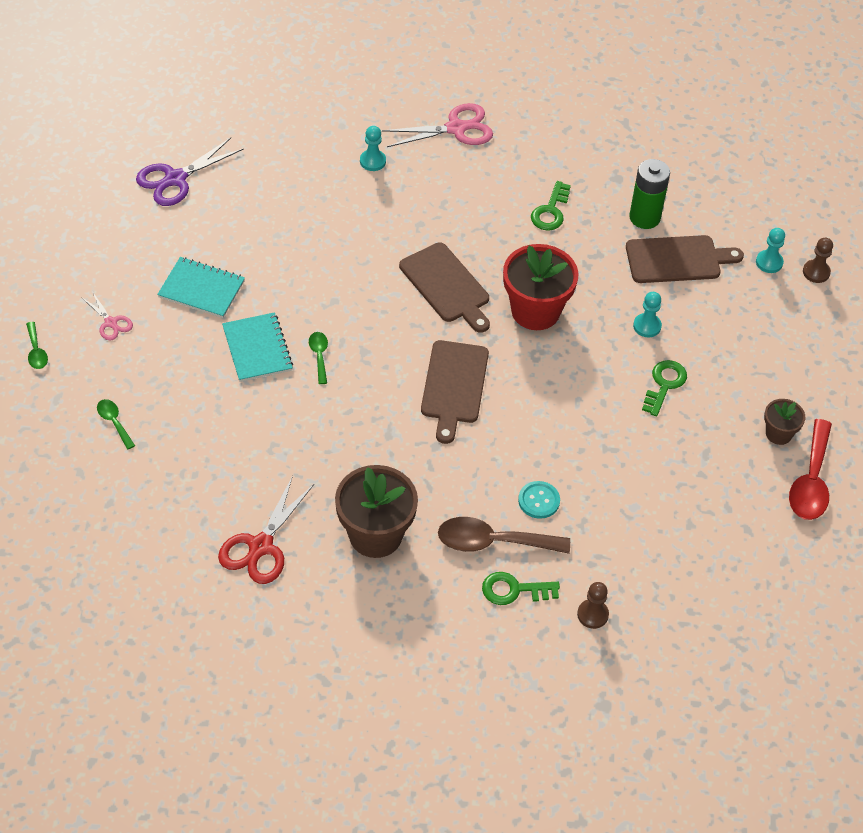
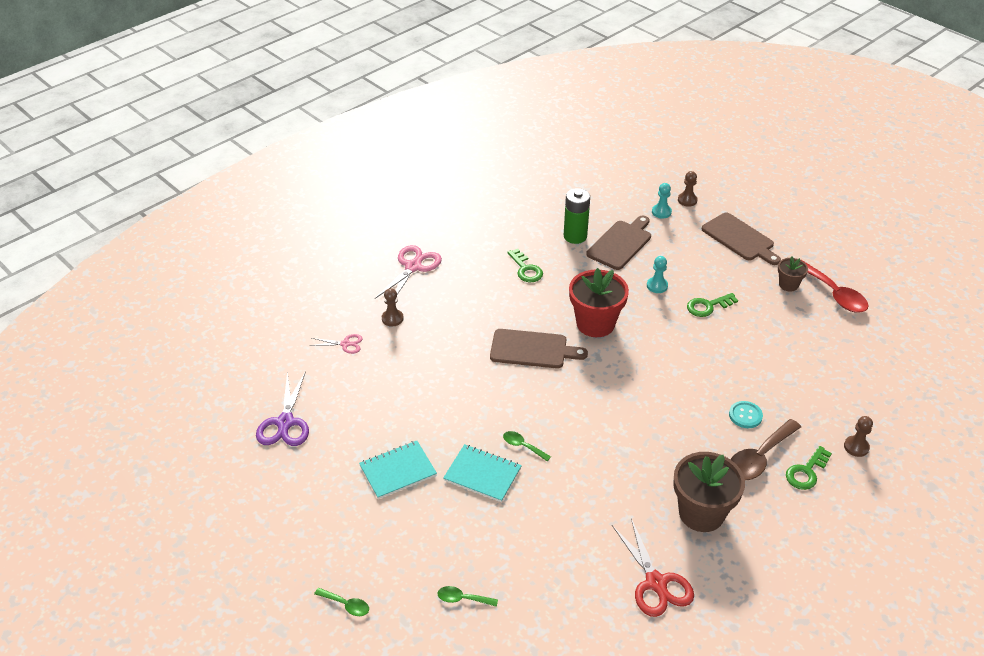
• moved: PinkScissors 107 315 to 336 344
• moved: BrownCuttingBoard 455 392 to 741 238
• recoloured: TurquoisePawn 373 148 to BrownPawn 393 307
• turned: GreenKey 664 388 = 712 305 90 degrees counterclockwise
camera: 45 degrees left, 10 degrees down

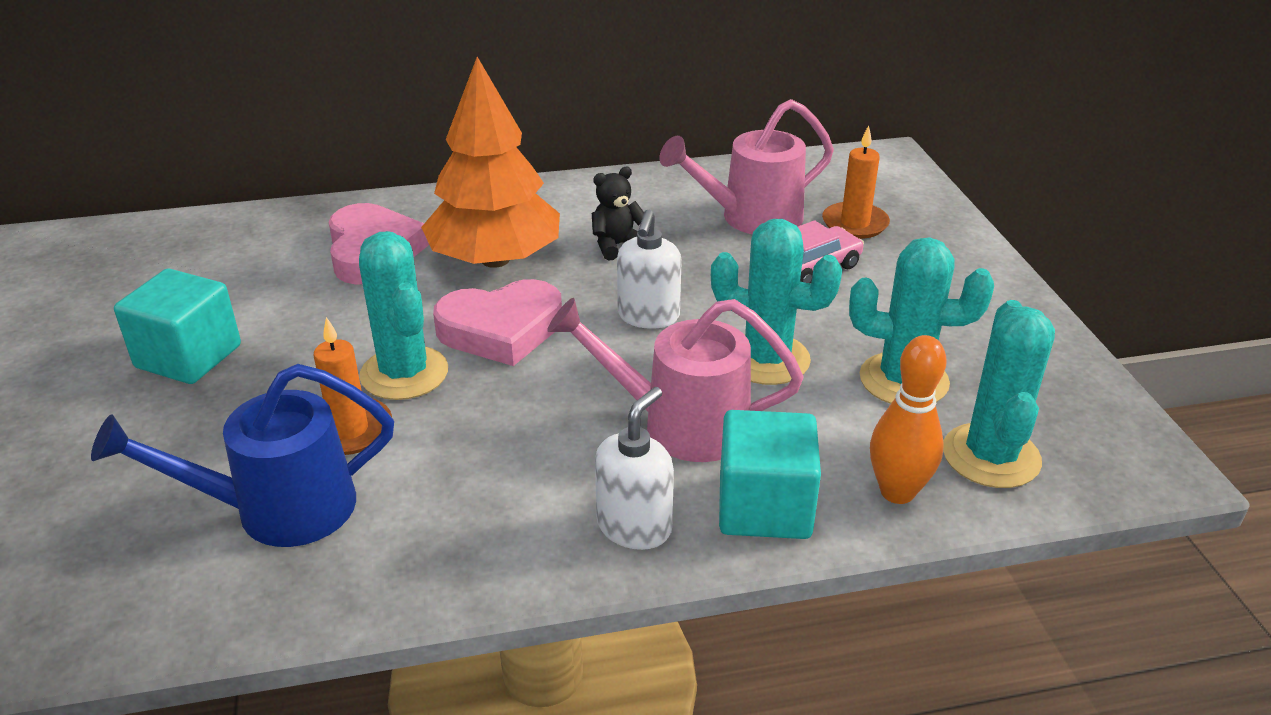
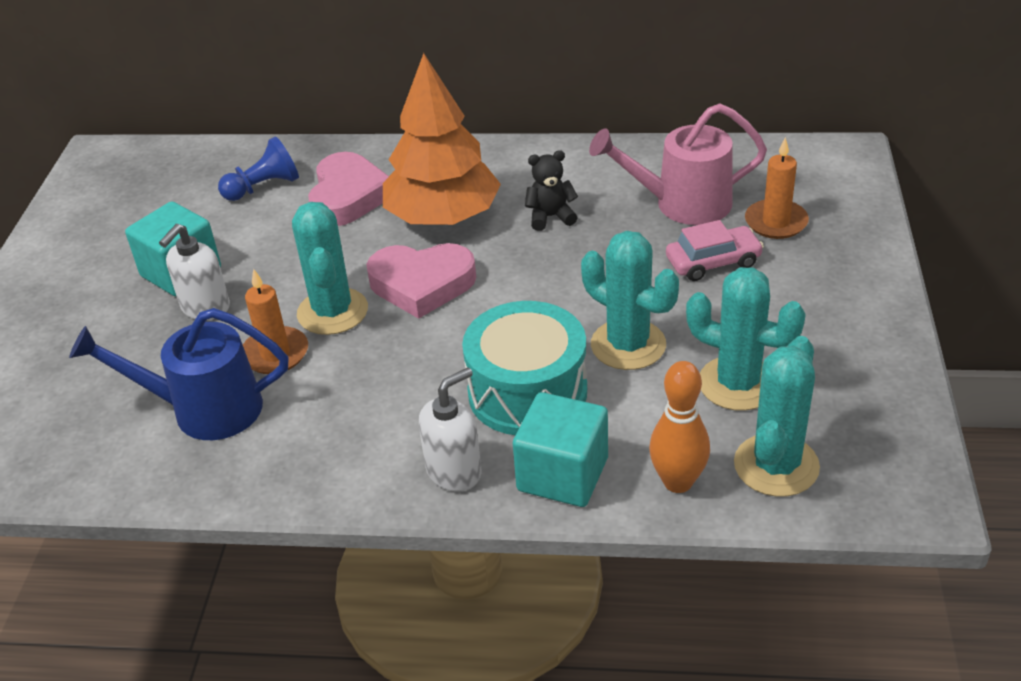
• added: BluePawn 258 169
• moved: WhiteSoapDispenser 649 269 to 194 272
• replaced: PinkWateringCan 675 380 to TurquoiseDrum 524 368
camera: 20 degrees right, 5 degrees up

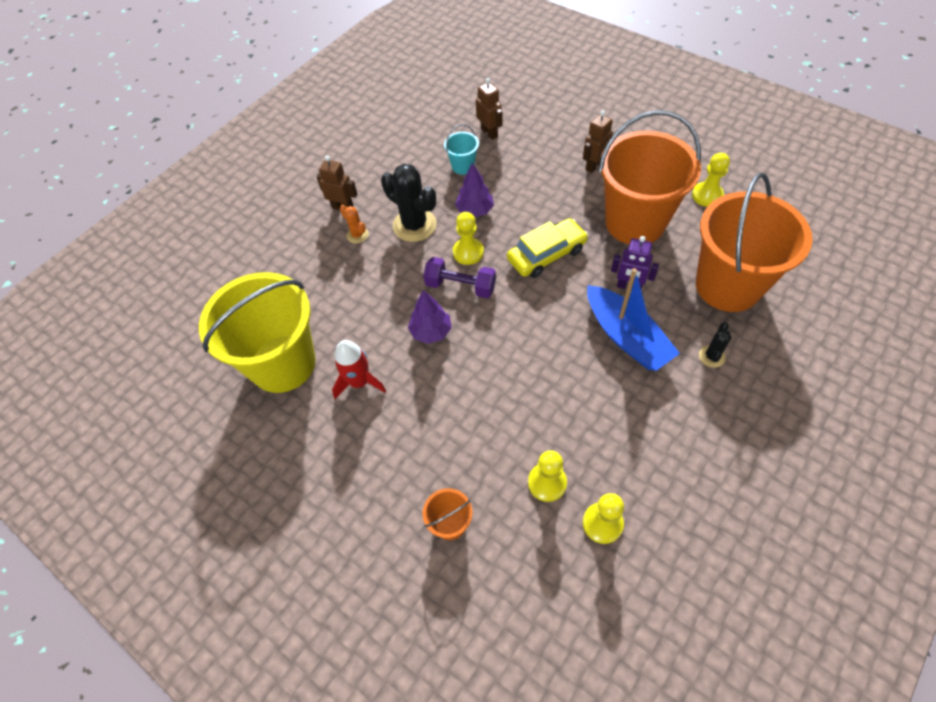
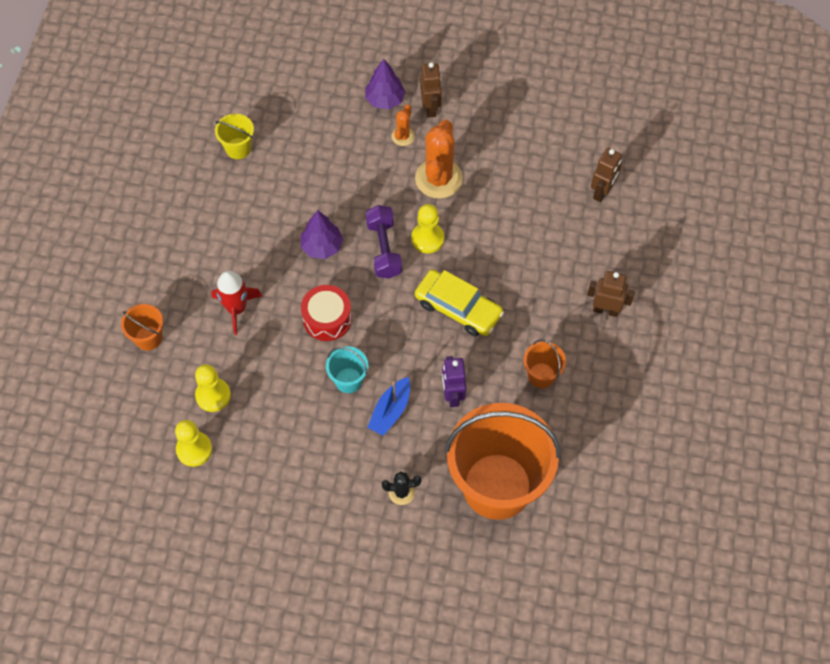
• removed: YellowPawn 711 180
• added: RedDrum 326 313
• moved: RedRocket 359 369 to 236 303
• moved: TurquoiseBucket 461 149 to 347 369
• moved: PurpleTree 474 190 to 385 84
• recoloured: BlackCactus 409 203 to OrangeCactus 439 159
• resized: YellowBucket 257 332 = 234 136 x0.41
• resized: BlueBoat 633 319 = 388 406 x0.58
• resized: OrangeBucket 650 177 = 545 363 x0.41
camera: 60 degrees right, 5 degrees up

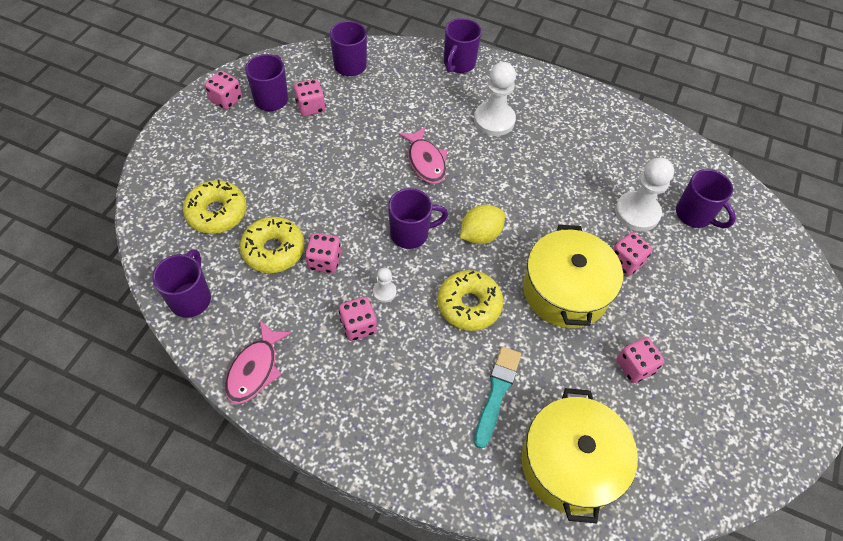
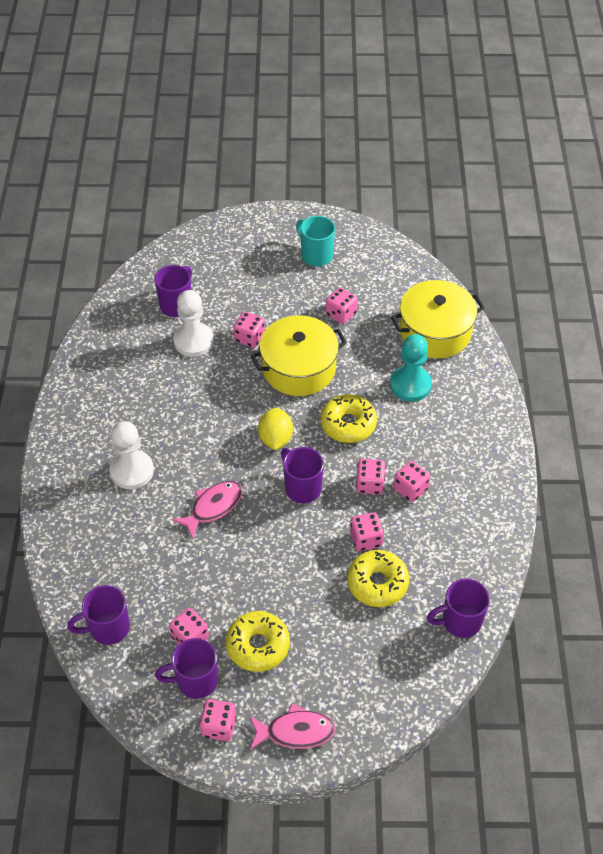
• removed: PurpleMug 463 45
• added: TurquoiseMug 315 241
• moved: YellowDonut 214 206 to 258 641
• moved: PinkFish 258 362 to 292 726
• replaced: WhitePawn 384 285 to PinkDice 371 476
• replaced: TurquoiseBrush 497 397 to TurquoisePawn 411 368
• turned: YellowLemon 482 224 = 275 429 60 degrees clockwise
camera: 110 degrees left, 5 degrees down

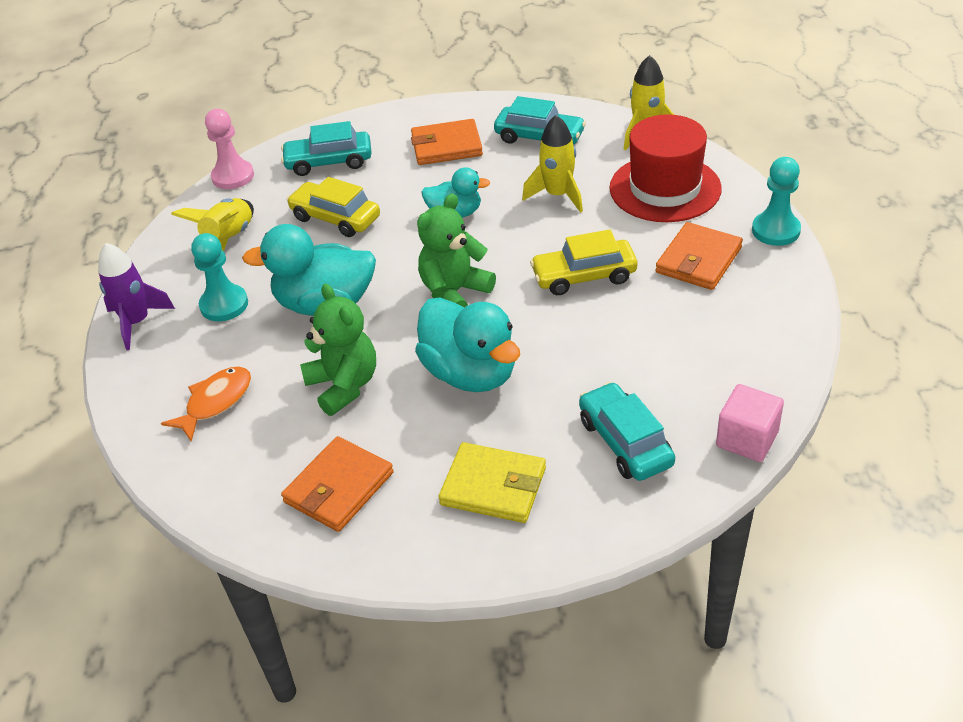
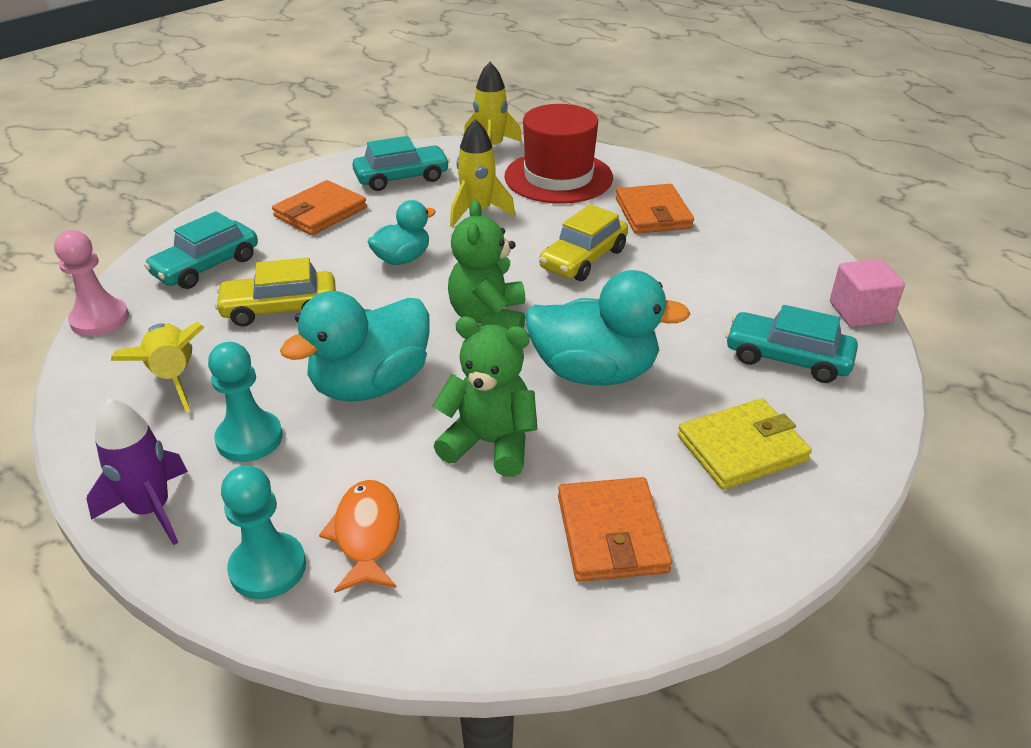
• moved: TurquoisePawn 776 201 to 263 532
camera: 45 degrees left, 5 degrees down

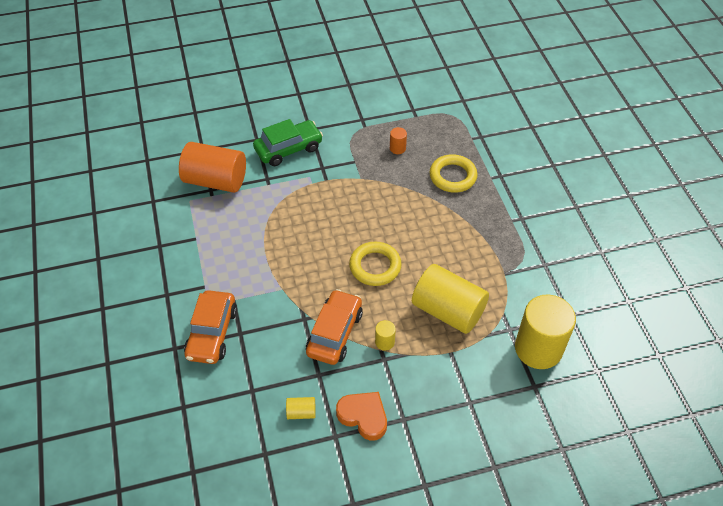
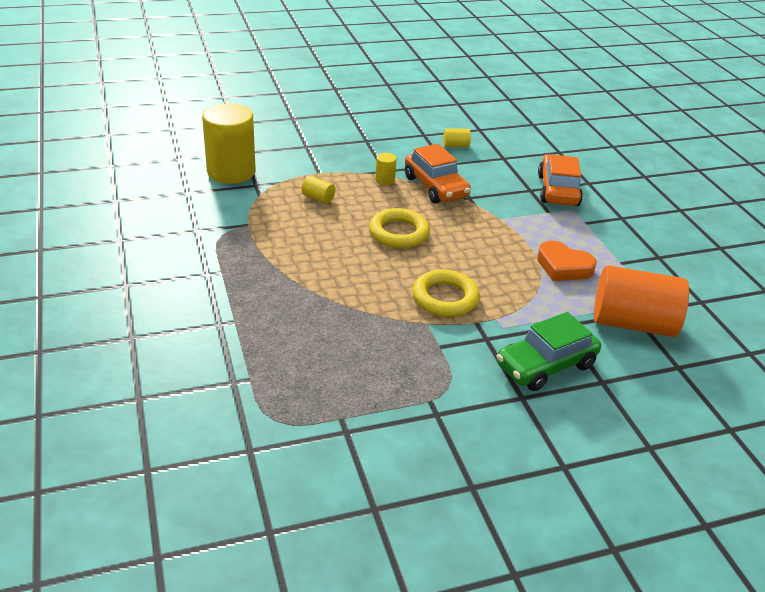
• removed: OrangeCylinder 398 140
• moved: OrangeHeart 361 416 to 567 261
• moved: YellowRing 453 173 to 446 293
• turned: OrangeCar 334 327 = 438 174 45 degrees counterclockwise
• resized: YellowCylinder 450 299 = 319 190 x0.41
camera: 175 degrees right, 15 degrees down

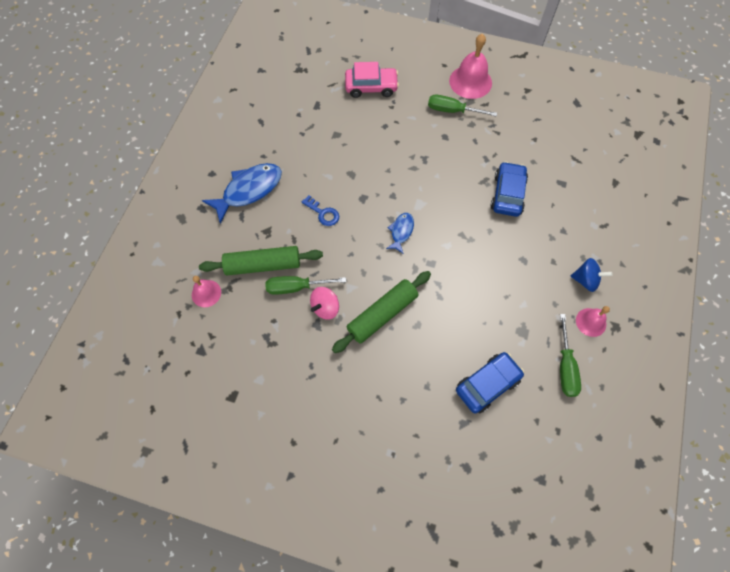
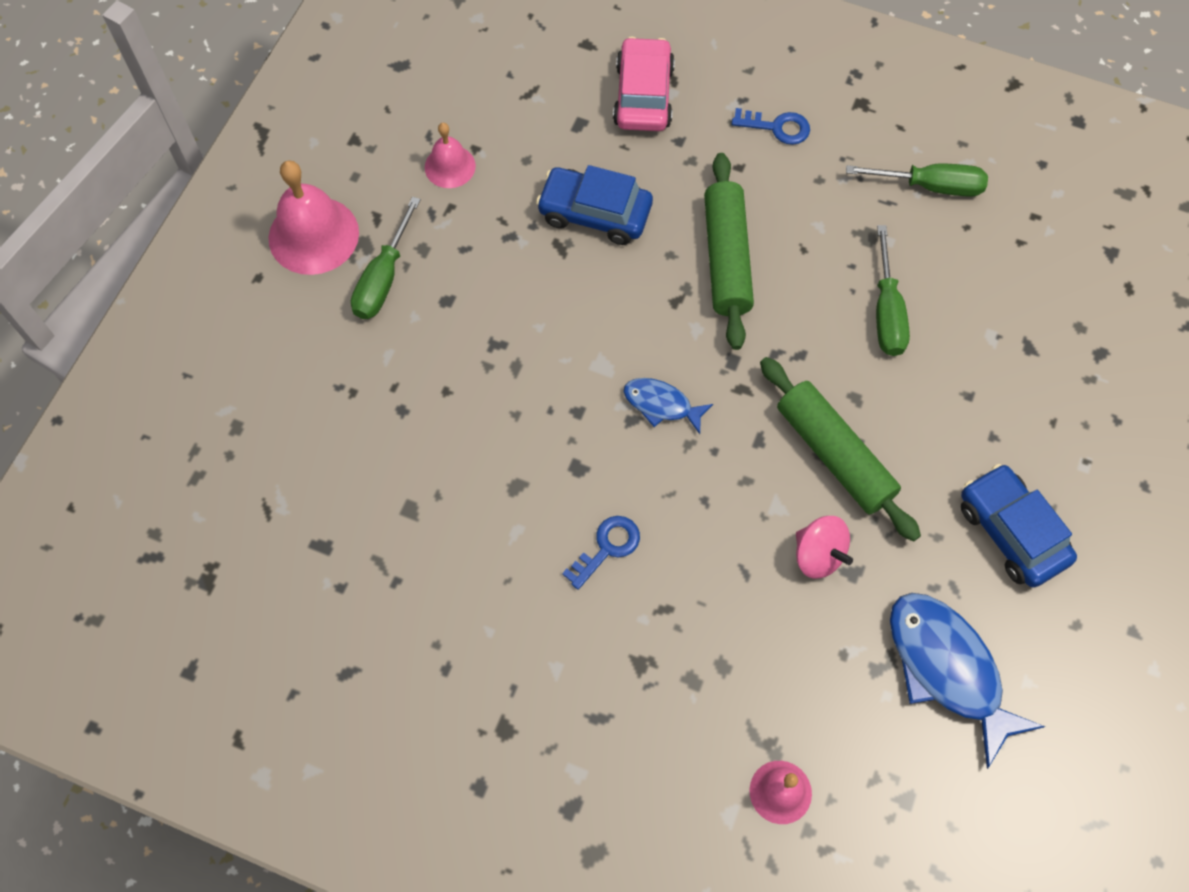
• moved: GreenRollingPin 261 261 to 729 251
• moved: BlueFish 242 193 to 967 681
• moved: GreenScrewdriver 305 285 to 893 290
• moved: PinkCar 372 80 to 644 84
• moved: BlueCar 490 382 to 1019 525
• moved: PinkBell 593 321 to 450 155
• replaced: BlueSpinningTop 592 275 to BlueKey 771 126
camera: 85 degrees left, 0 degrees up

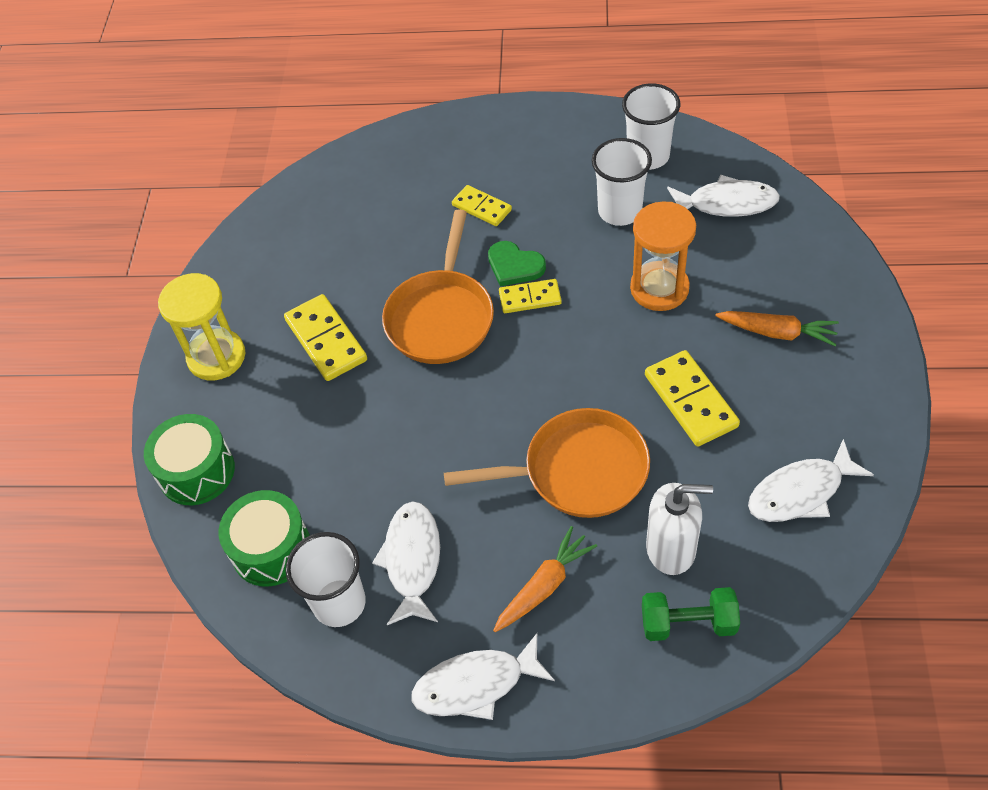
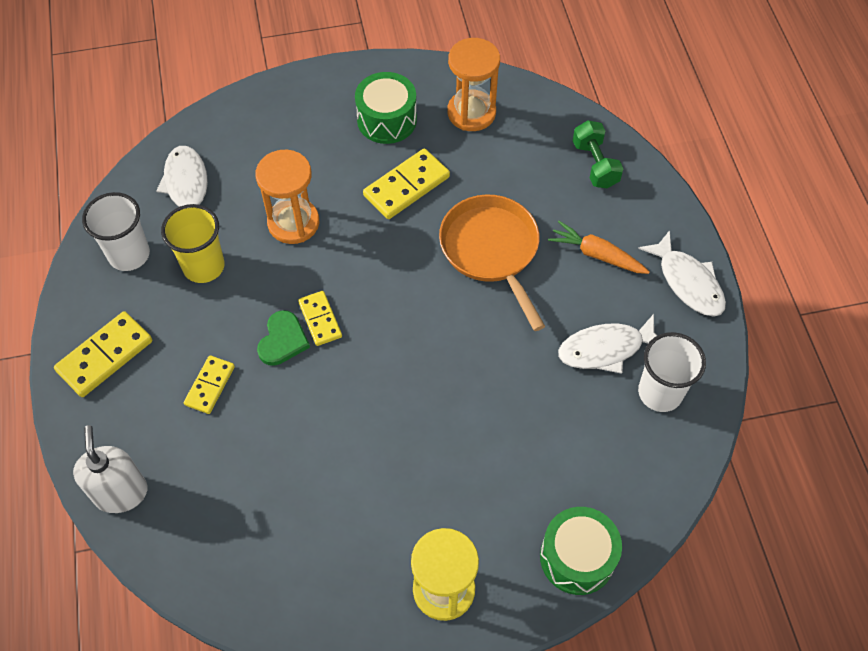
• removed: OrangePan 438 286
• removed: OrangeCarrot 777 328
• moved: GreenDrum 264 538 to 386 108
• moved: YellowDomino 325 337 to 103 354
• moved: WhiteSoapDispenser 679 529 to 110 469
• replaced: WhiteFish 811 480 to OrangeHourglass 473 84
• recoloured: WhiteCup 622 182 to YellowCup 193 243
camera: 110 degrees left, 5 degrees up

